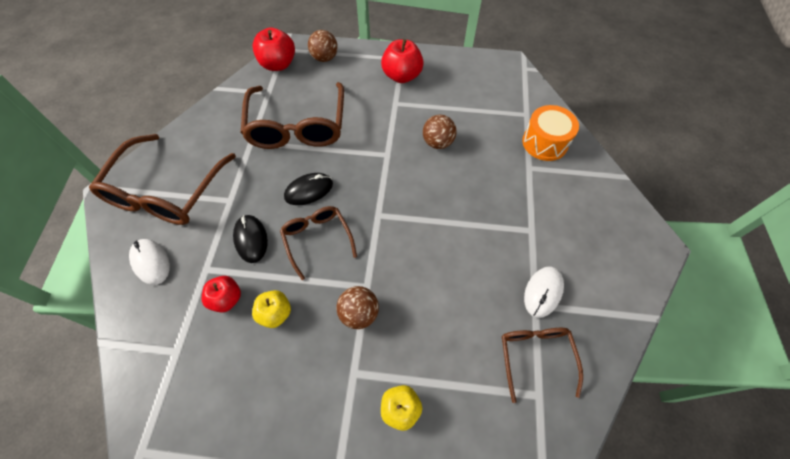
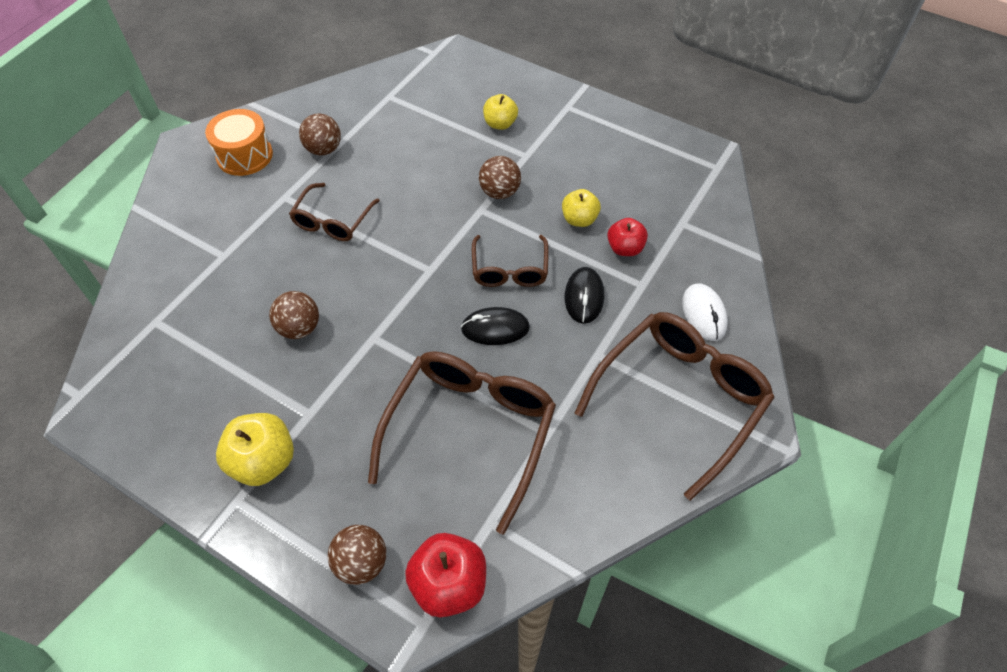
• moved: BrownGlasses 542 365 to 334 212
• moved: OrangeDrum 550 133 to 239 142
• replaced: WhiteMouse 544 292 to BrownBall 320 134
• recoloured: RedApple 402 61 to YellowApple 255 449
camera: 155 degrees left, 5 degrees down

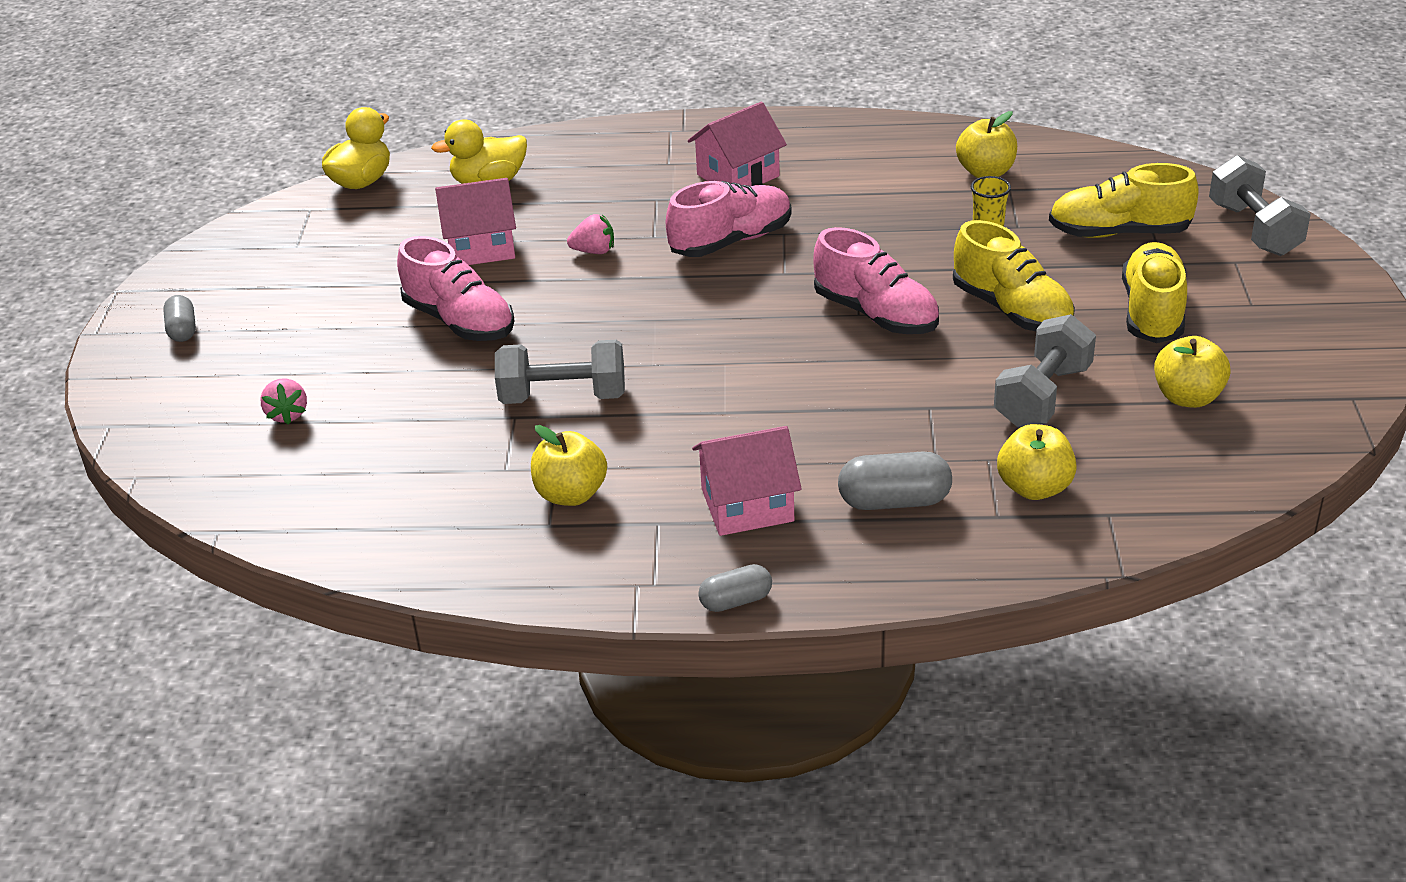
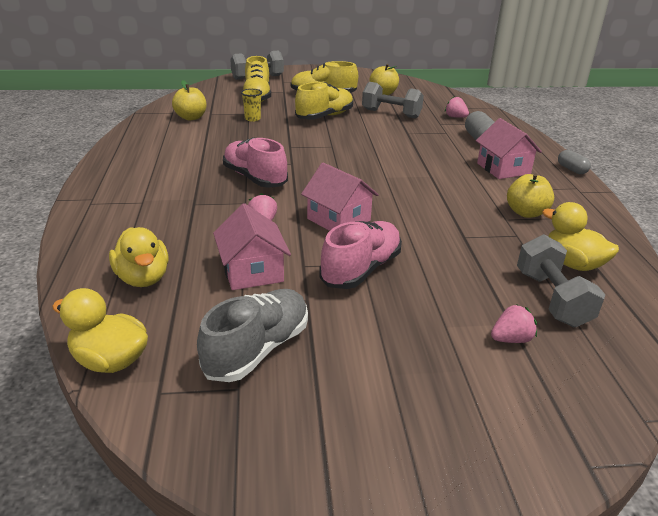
• removed: GreyCapsule 179 318
• removed: PinkShoe 876 280
• added: GreyShoe 252 335
• added: YellowDuck 580 236
• moved: GreyDumbbell 560 372 to 561 280
• moved: PinkHouse 737 144 to 340 196
• replaced: YellowApple 1037 462 to PinkStrawberry 457 107
camera: 100 degrees left, 5 degrees down

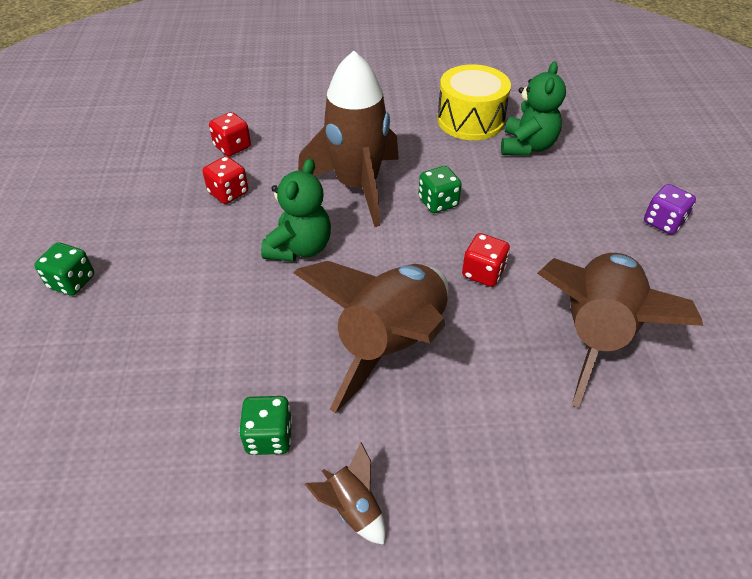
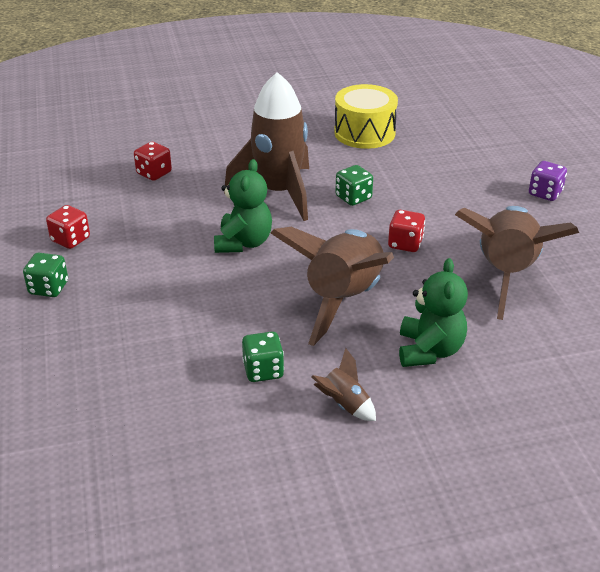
• moved: RedDice 225 180 to 68 227
• moved: GreenTeddyBear 533 109 to 433 312
camera: 10 degrees left, 10 degrees down

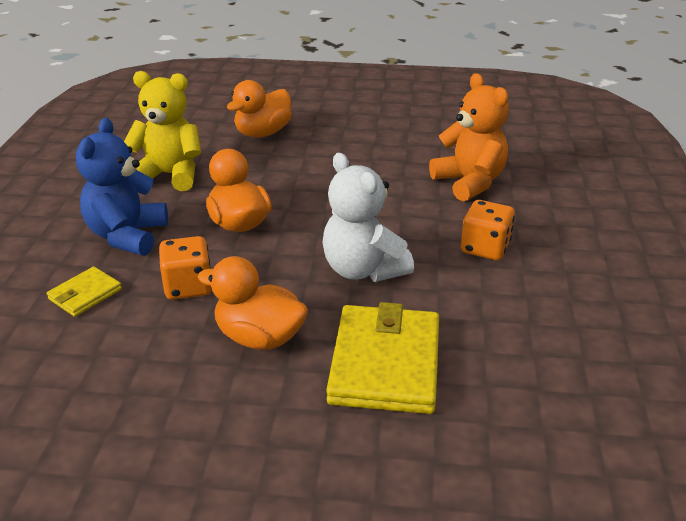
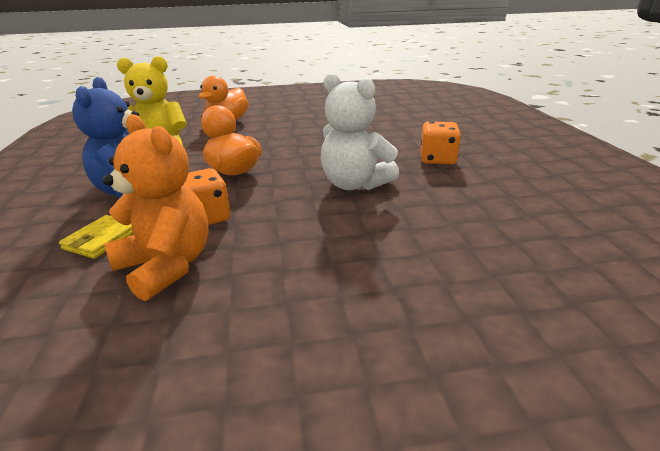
• removed: OrangeDuck 252 303
• removed: YellowWallet 382 358
• moved: OrangeTeddyBear 469 137 to 155 207
camera: 15 degrees left, 5 degrees down

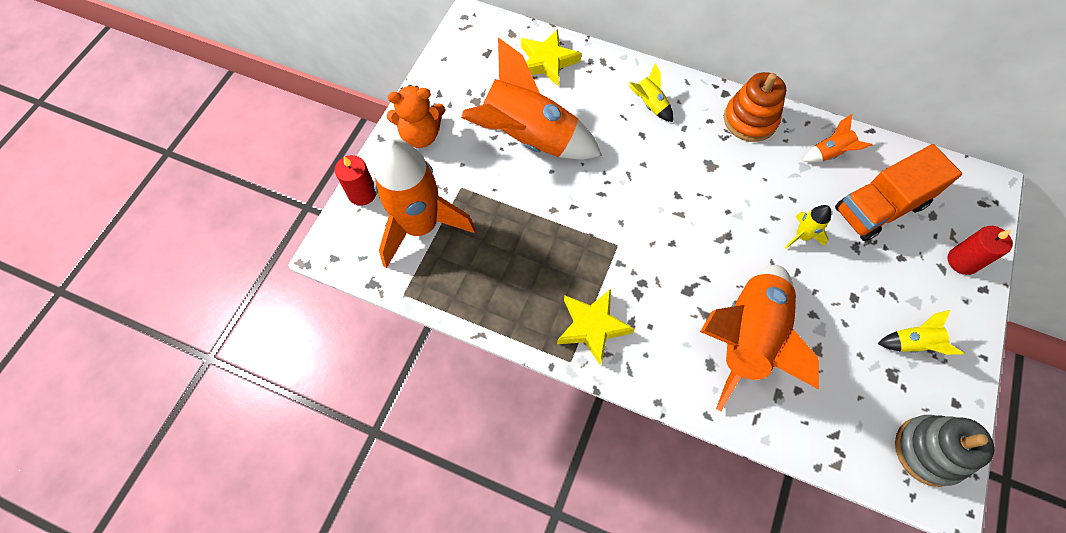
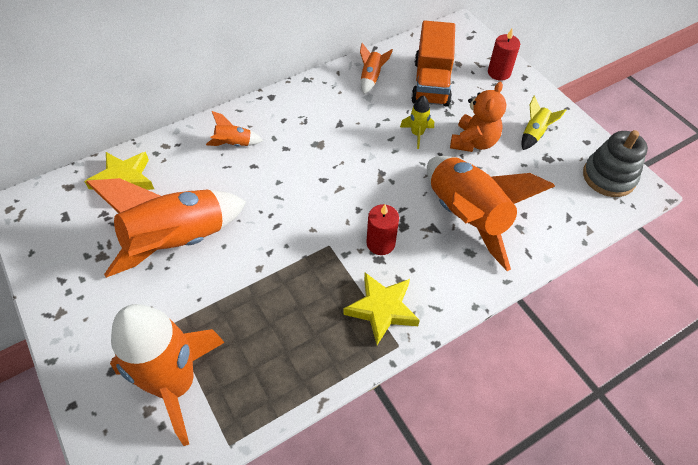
• removed: OrangeStackingToy 755 107
• moved: RedCandle 356 180 to 382 229
• moved: OrangeTeddyBear 416 116 to 478 117
• recoloured: YellowRocket 651 93 to OrangeRocket 234 129
camera: 55 degrees left, 10 degrees down

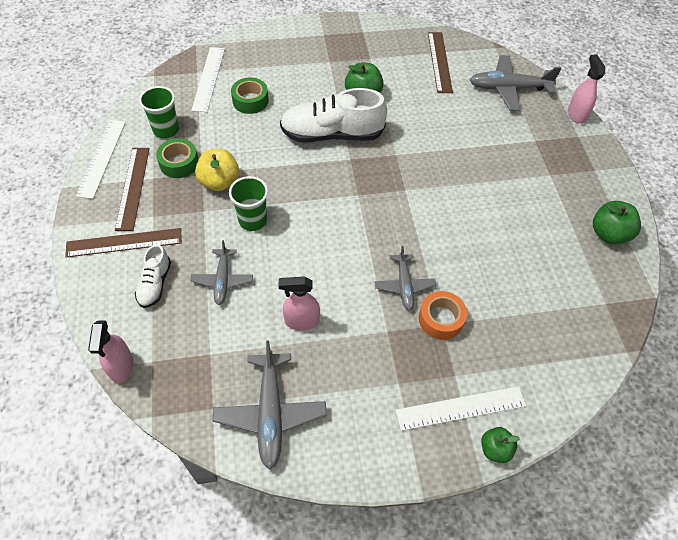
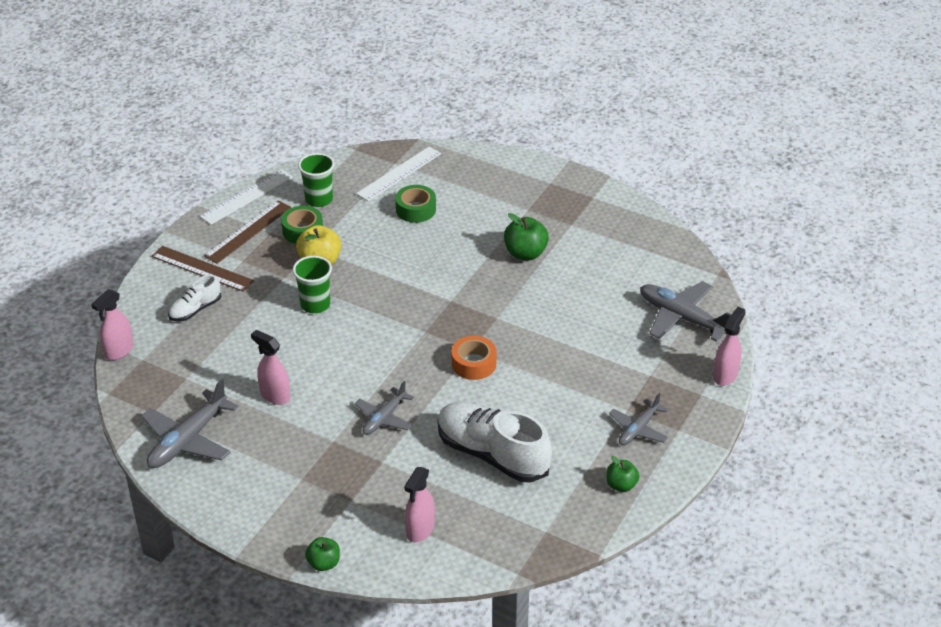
• removed: WhiteRuler 461 408
• removed: BrownRuler 440 62
• added: PinkSprayBottle 419 504
• moved: GreyPlane 221 272 to 638 419
• moved: WhiteShoe 333 115 to 495 442
• moved: OrangeTape 443 315 to 474 358
• resized: GreenApple 617 222 = 622 474 x0.64
camera: 40 degrees right, 15 degrees down

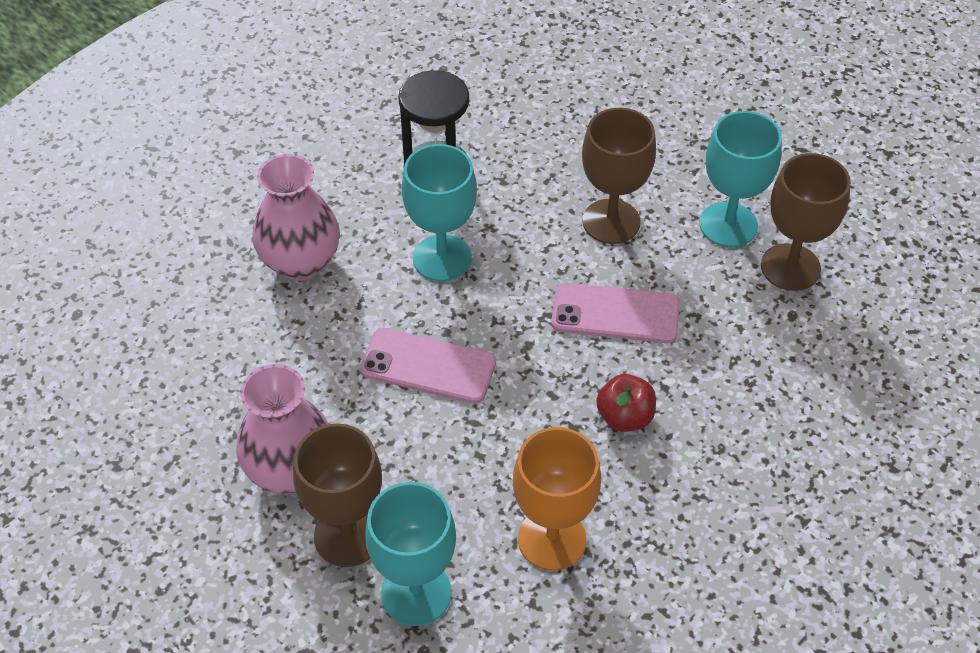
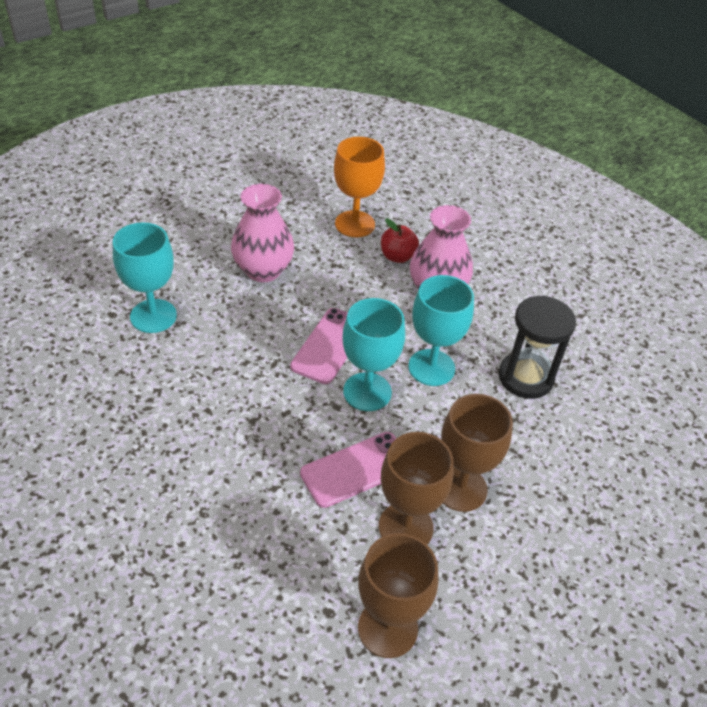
• moved: BrownGoblet 337 495 to 416 488
• moved: OrangeGoblet 557 499 to 359 187
• moved: RedApple 626 403 to 400 240
• moved: TurquoiseGoblet 741 179 to 374 354
• turned: PinkPhone 615 313 = 348 470 45 degrees clockwise
camera: 95 degrees right, 5 degrees down

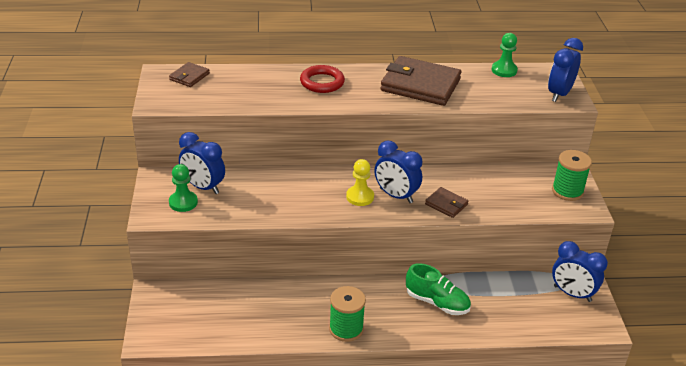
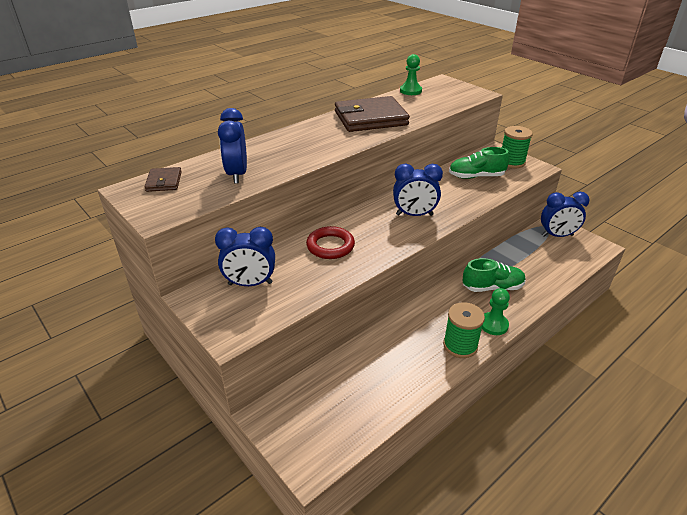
• removed: YellowPawn 360 182
• removed: BrownWallet 446 202
• added: GreenShoe 479 163
• moved: GreenPawn 183 188 to 496 311
• moved: RedRing 322 79 to 330 242
• moved: BlueClock 565 70 to 232 146
camera: 35 degrees left, 0 degrees up

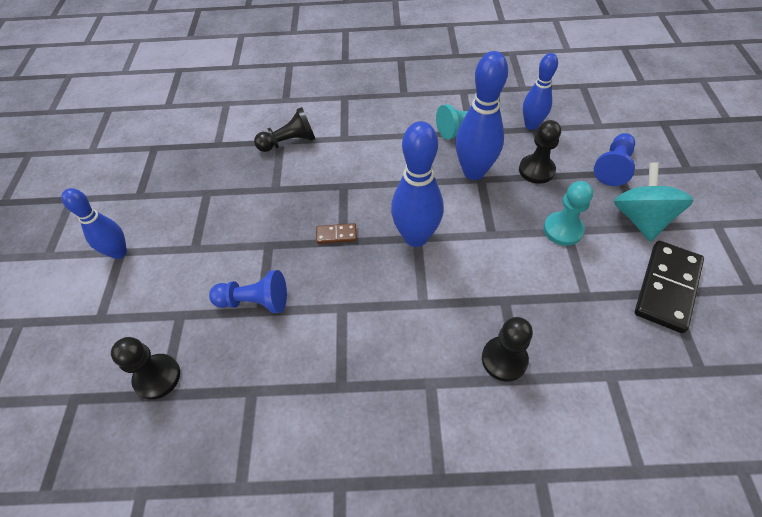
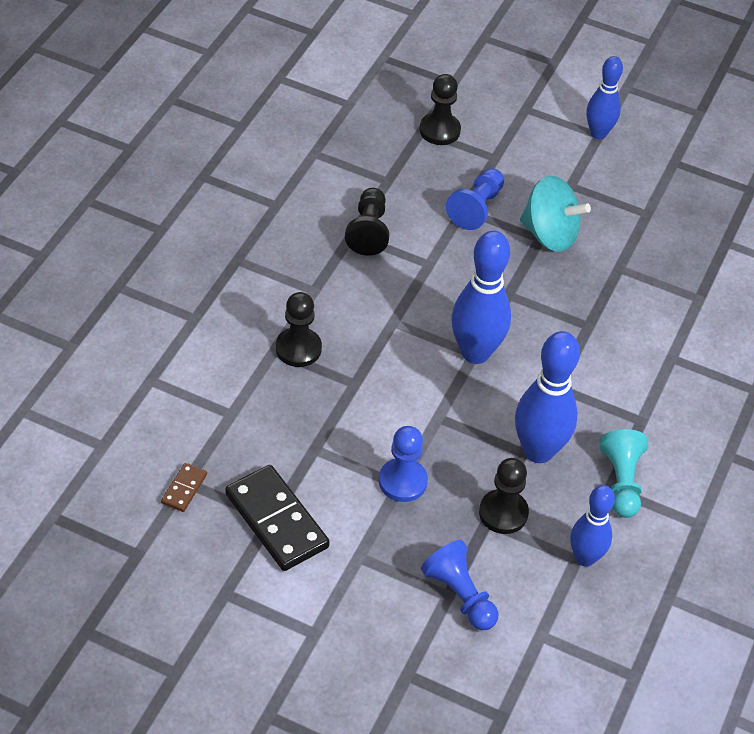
• moved: BlackPawn 284 129 to 367 222
• moved: BrownDomino 336 233 to 184 487
• moved: TurquoiseSpinningTop 653 202 to 555 214
• recoloured: TurquoisePawn 568 213 to BluePawn 403 464
camera: 110 degrees right, 5 degrees down

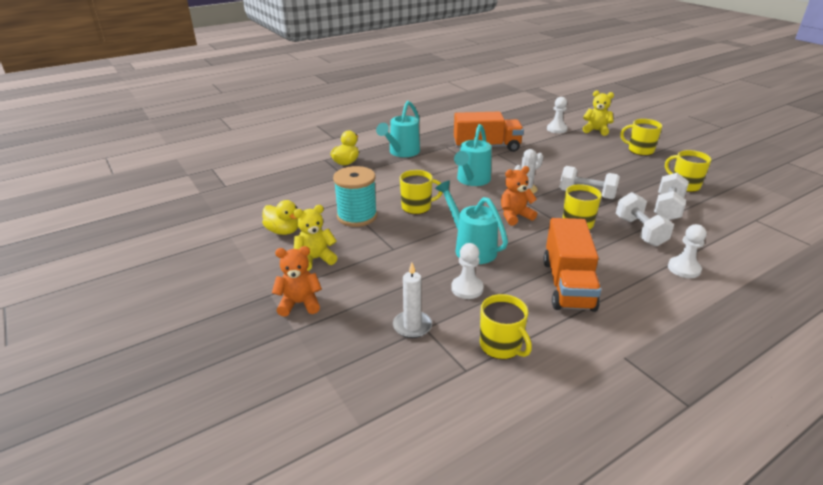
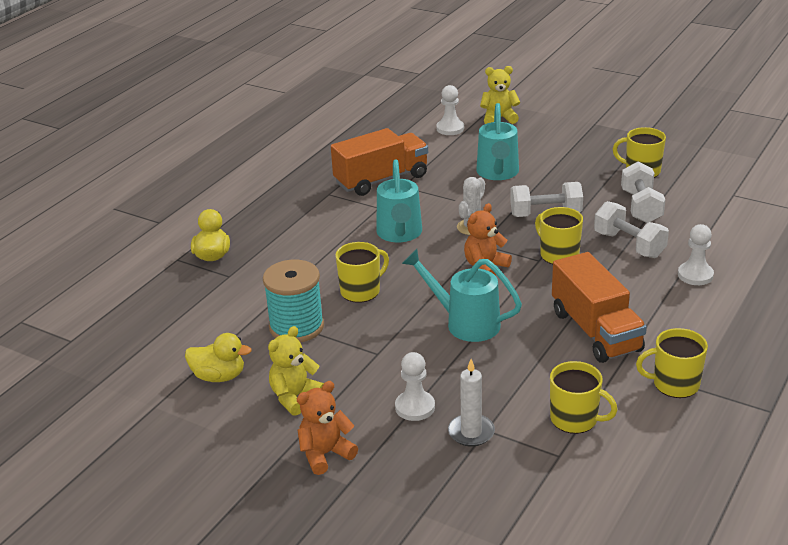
• moved: TurquoiseWateringCan 398 129 to 497 141
• moved: WhitePawn 467 271 to 415 386
• moved: YellowMug 641 137 to 672 363
camera: 25 degrees left, 0 degrees up

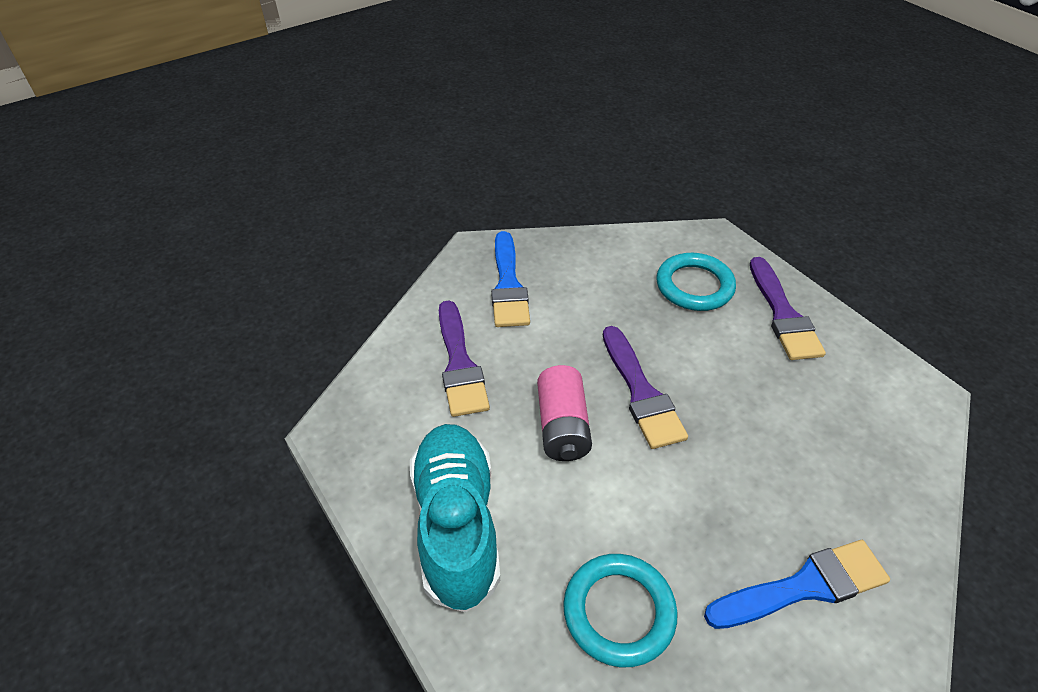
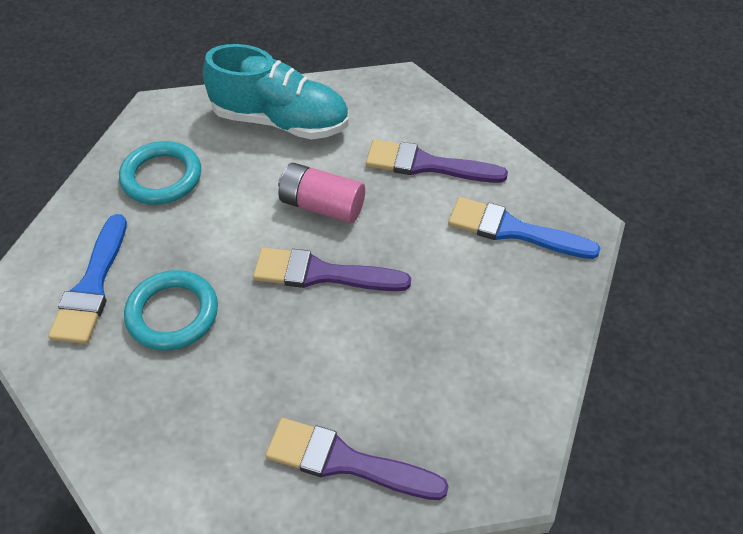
• moved: TurquoiseRing 696 282 to 171 310
camera: 115 degrees right, 5 degrees up

